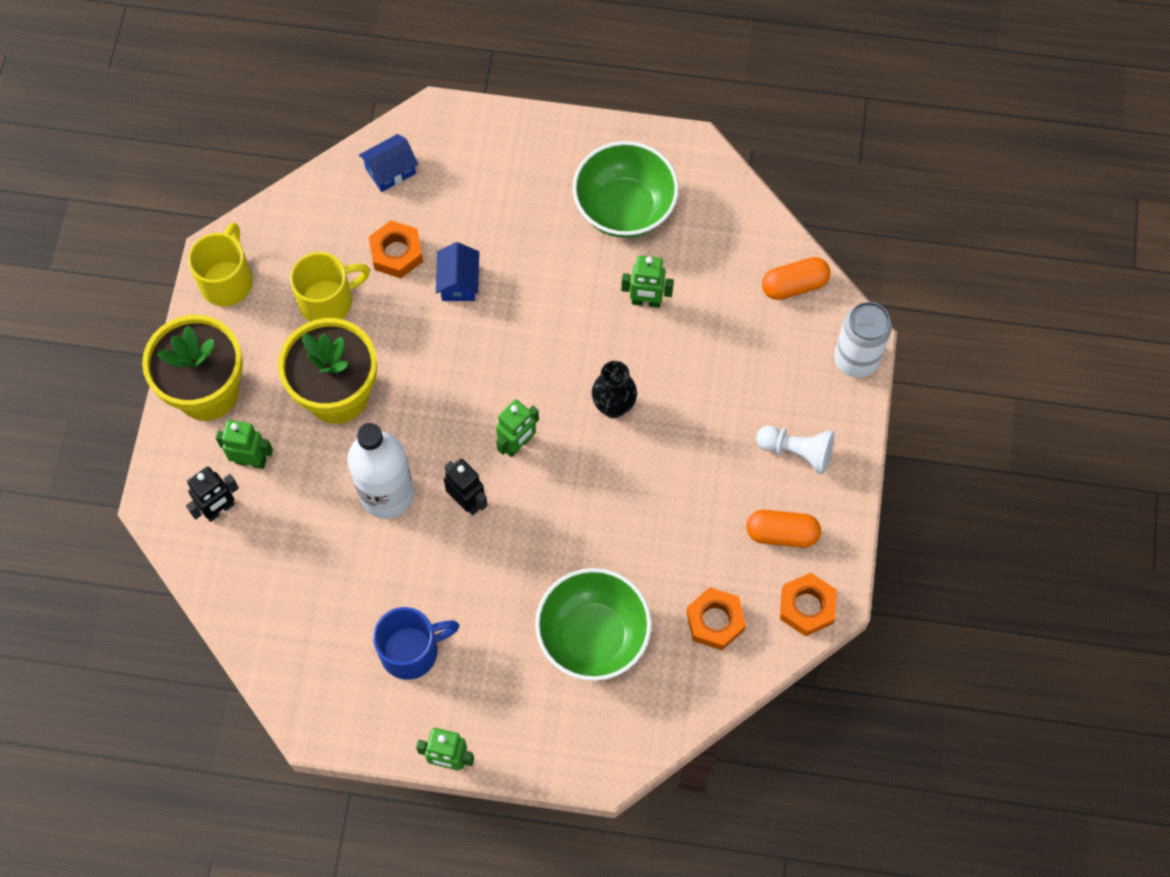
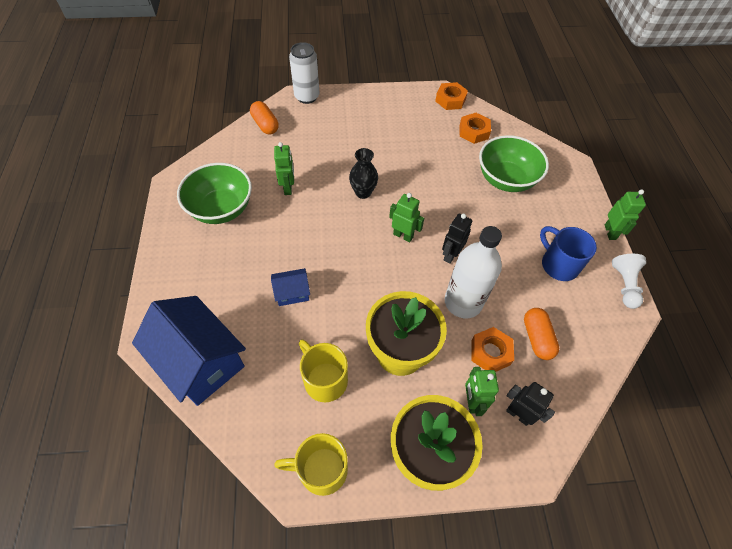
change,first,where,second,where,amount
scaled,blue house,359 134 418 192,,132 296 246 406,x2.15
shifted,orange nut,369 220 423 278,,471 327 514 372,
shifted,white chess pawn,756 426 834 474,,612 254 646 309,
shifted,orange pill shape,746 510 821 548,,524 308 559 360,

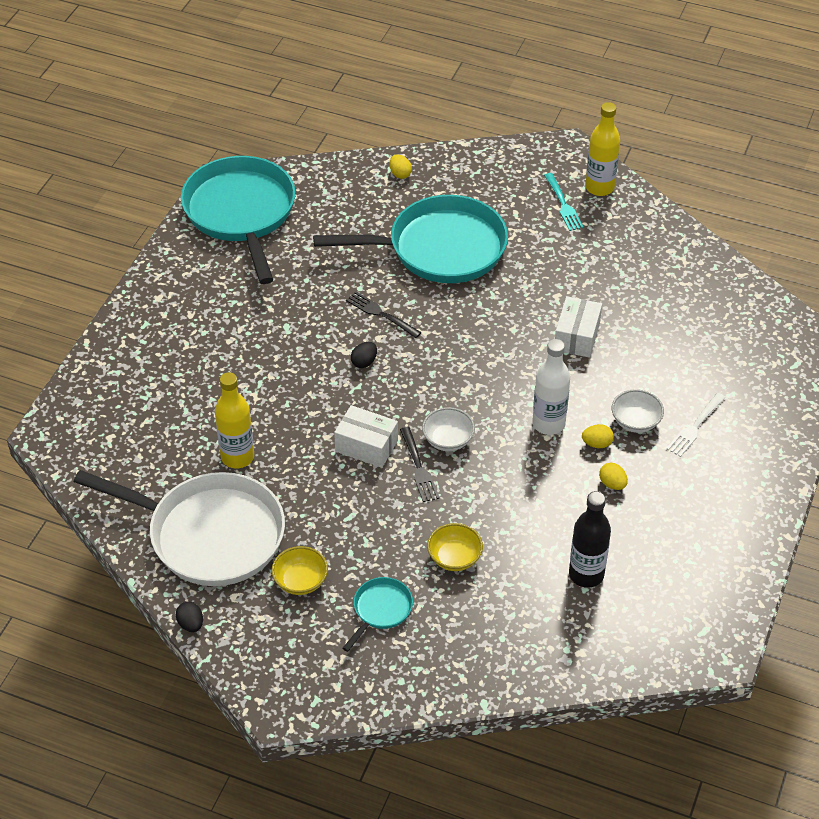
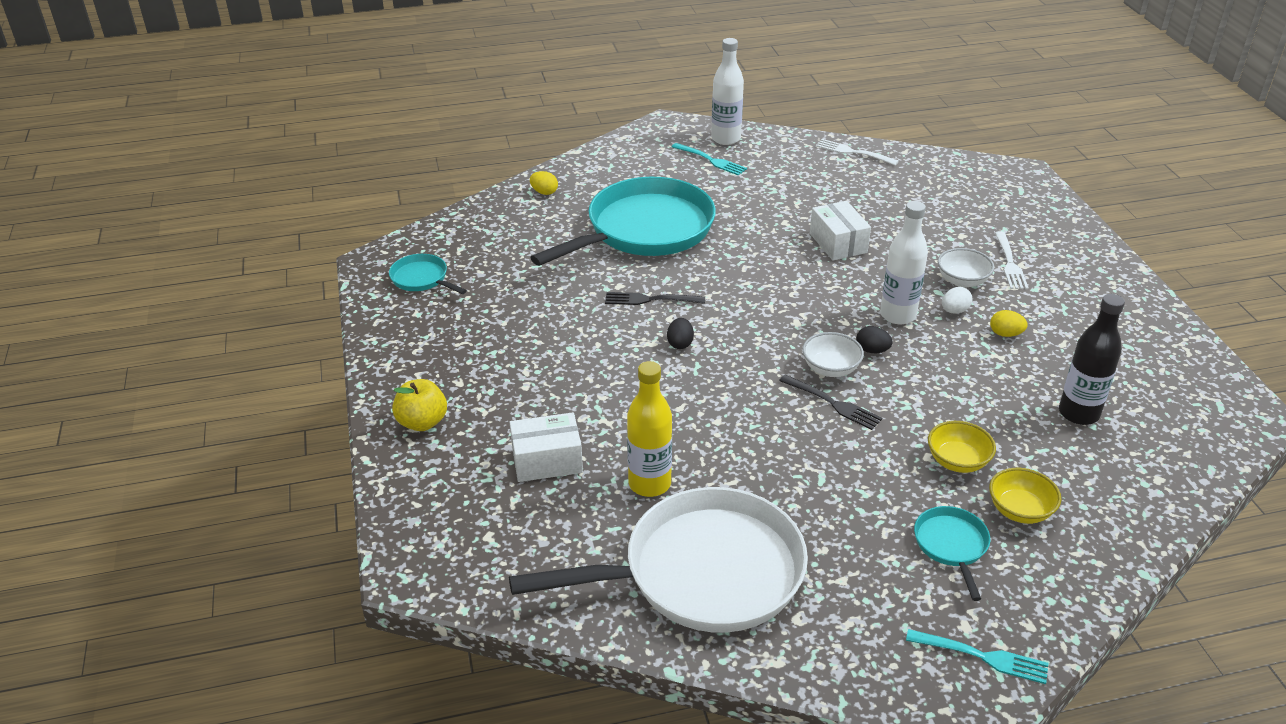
change,first,where,second,where,amount
repainted,yellow bottle,585 102 620 196,white bottle,711 38 744 145,
scaled,teal pan,181 156 295 284,,389 254 467 294,x0.43
shifted,white parcel,334 405 398 468,,510 412 583 482,
repainted,yellow egg shape,582 424 614 448,white egg shape,942 287 972 314,
shifted,yellow bowl,272 546 328 595,,989 468 1061 524,
shifted,jet-black egg shape,176 602 203 632,,856 326 893 353,
new,,,white fork,816 139 899 165,
new,,,yellow apple,392 379 447 431,
new,,,teal fork,906 629 1049 684,

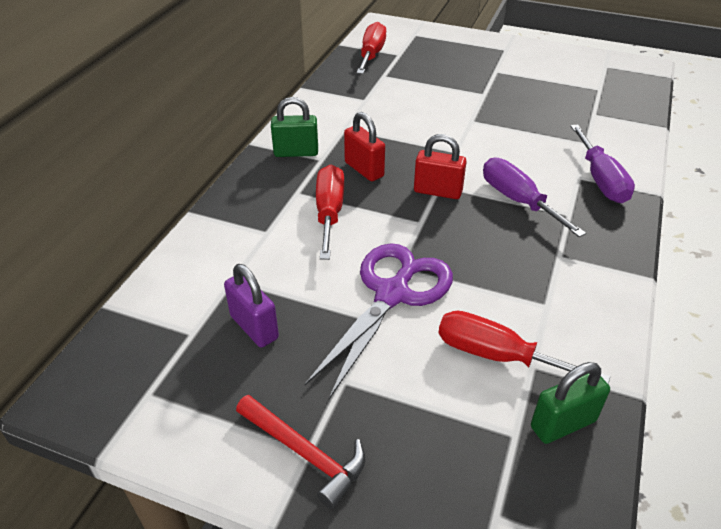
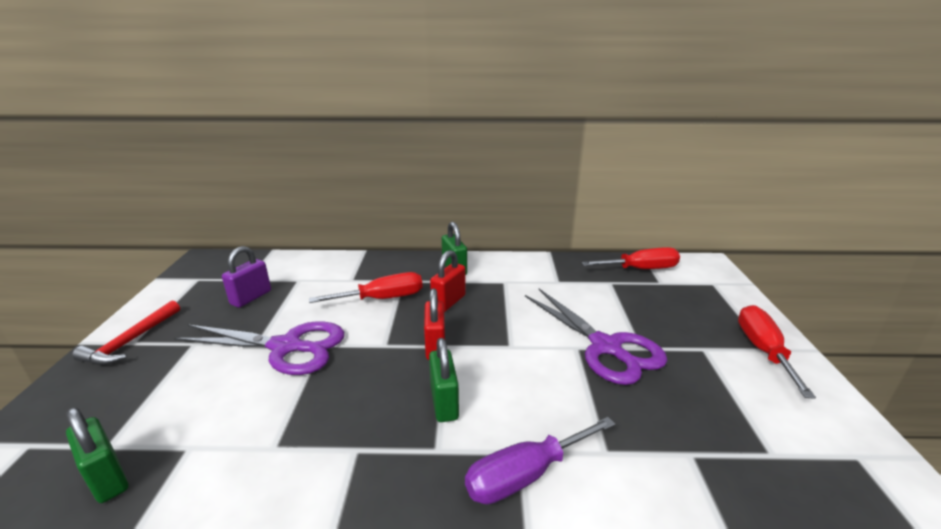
change,first,where,second,where,amount
swapped,royal purple hand screwdriver,483 158 586 237,leaf-green small lock,429 338 459 422,
shifted,red hand screwdriver,438 311 610 384,,738 305 816 399,
new,,,royal purple pair of scissors,525 289 667 385,

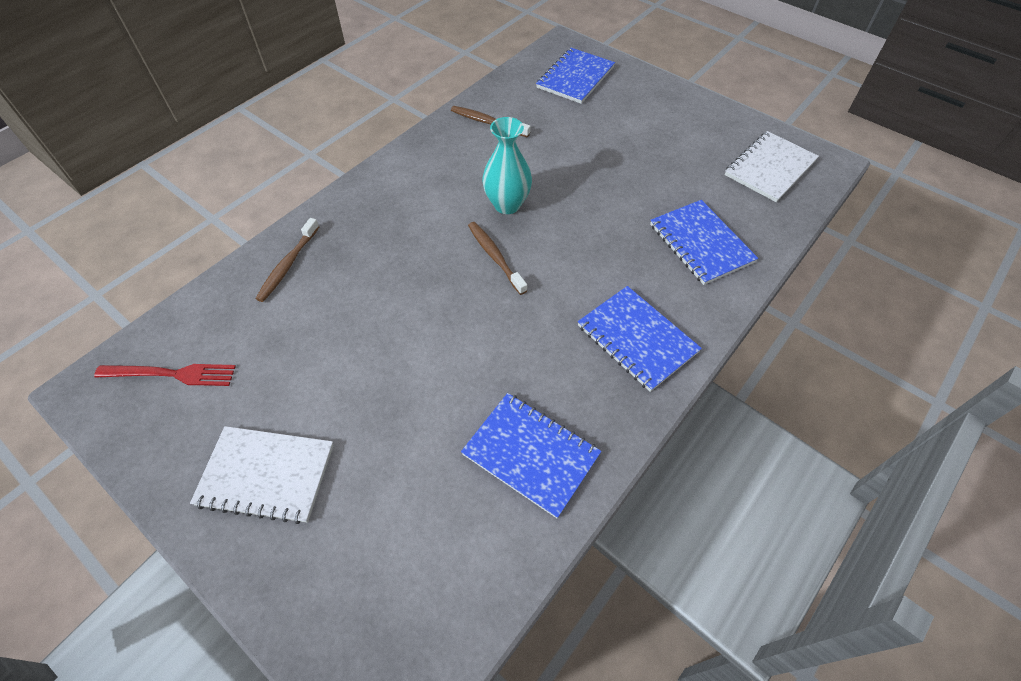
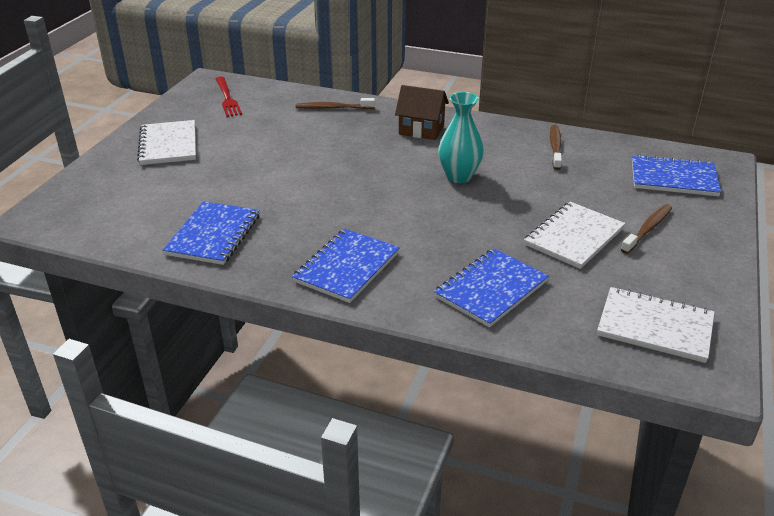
change,first,where,second,where,amount
shifted,brown dental brush,468 222 527 295,,621 204 672 254,
new,,,brown house,395 85 449 140,
new,,,white exercise book,524 202 625 269,

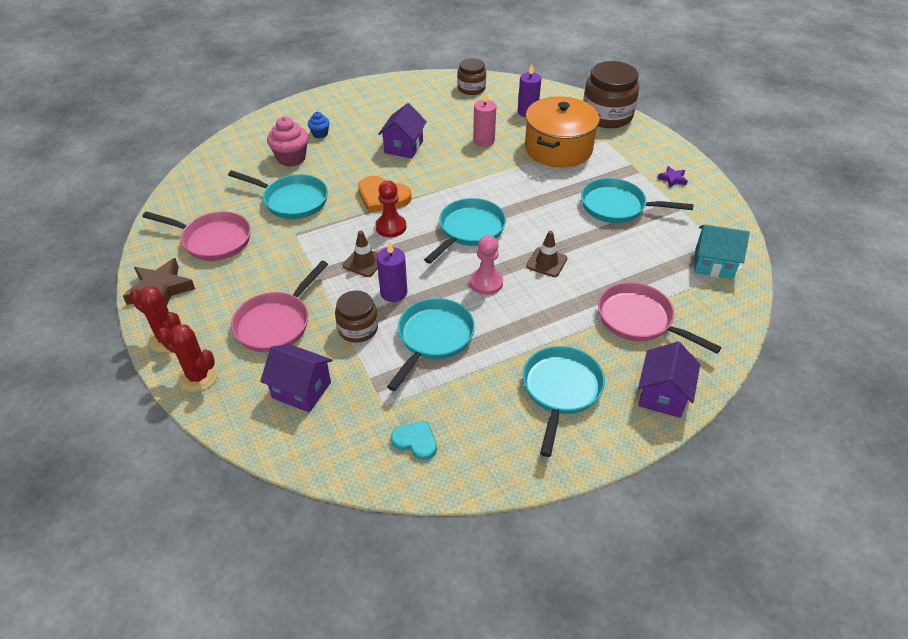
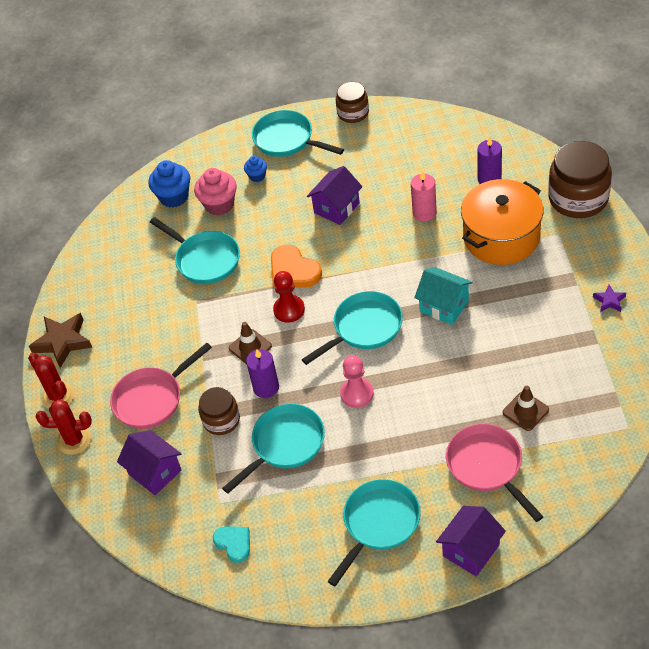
change,first,where,second,where,amount
shifted,brown jar,457 58 486 95,,336 82 369 123,
shifted,teal pan,581 178 694 223,,252 110 344 157,
gone,pink pan,142 211 251 261,,,
shifted,teal house,694 224 750 279,,414 267 473 325,
shifted,brown traffic cone,526 231 567 277,,503 386 549 431,
rotated,red cactus,158 324 218 392,,36 400 92 455,45 degrees counterclockwise
new,,,blue muffin,148 160 190 208,

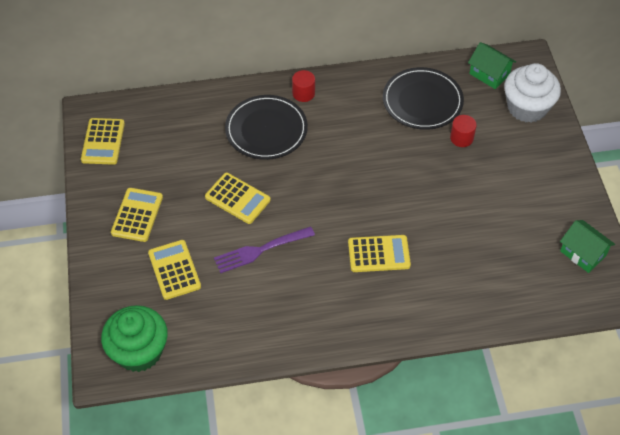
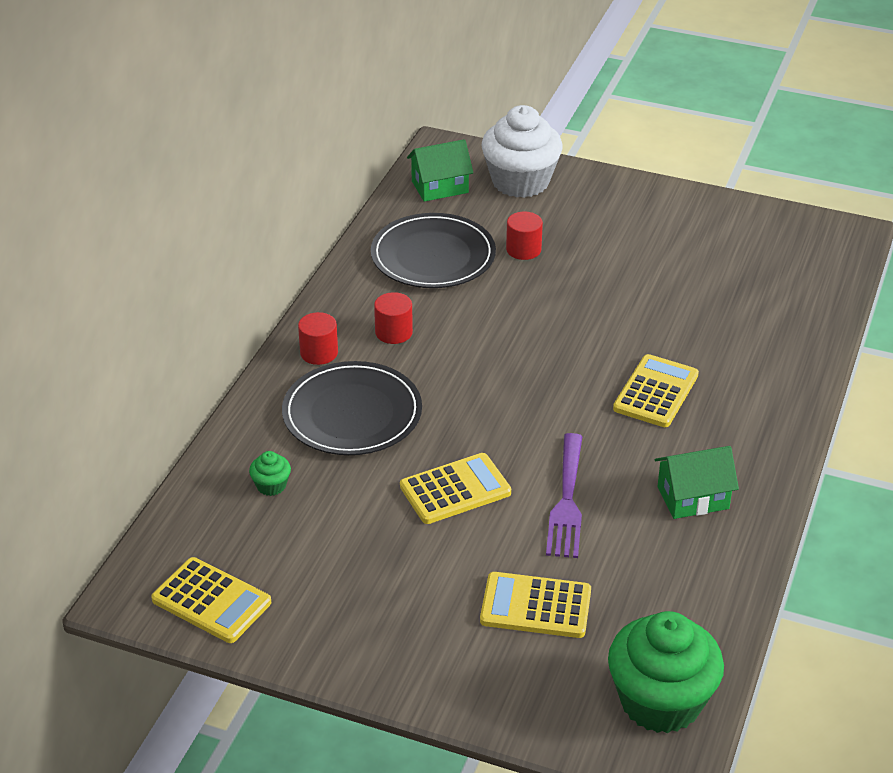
change,first,where,second,where,amount
gone,yellow adding machine,111 188 163 242,,,
shifted,leaf-green house,560 220 615 273,,655 446 739 519,
new,,,red cylinder shape,374 292 413 344,
new,,,leaf-green muffin,249 451 291 496,

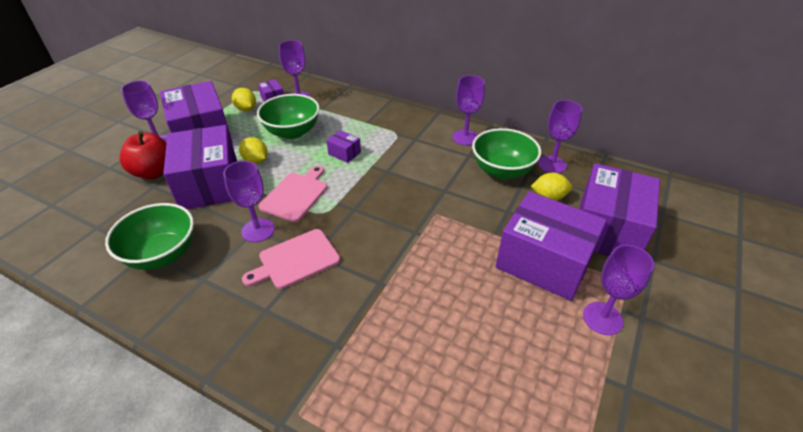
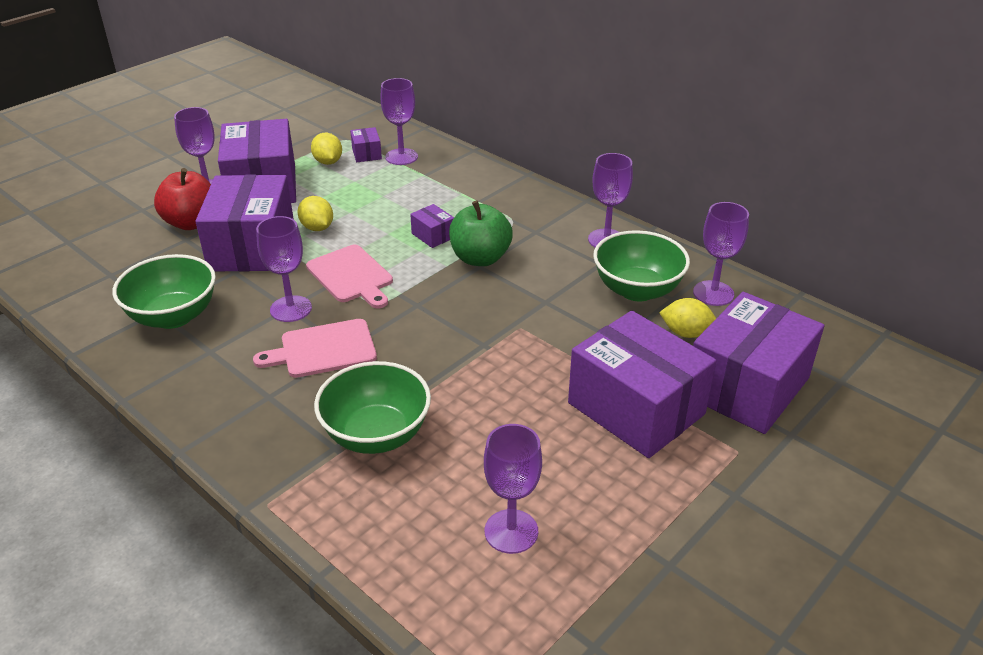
change,first,where,second,where,amount
shifted,leaf-green bowl,257 94 320 139,,314 361 431 454,
rotated,pink chopping board,259 166 327 222,,306 245 393 308,105 degrees clockwise
shifted,royal purple wine glass,583 245 654 335,,484 424 542 554,
new,,,leaf-green apple,449 201 513 266,

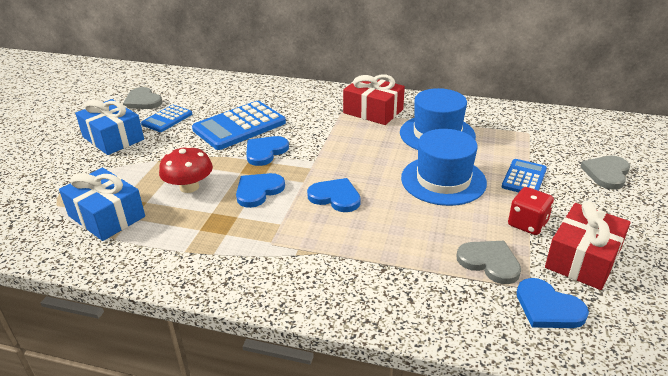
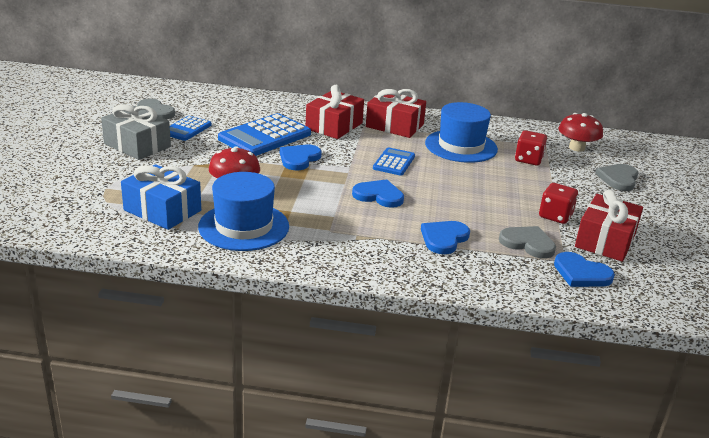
change,first,where,second,where,amount
repainted,blue present,75 99 144 155,grey present,101 104 171 160,
shifted,blue top hat,401 129 487 206,,198 172 289 251,
shifted,blue adding machine,502 159 547 192,,373 147 415 175,
shifted,blue heart,236 173 285 208,,421 221 470 254,
new,,,red present,306 85 364 139,
new,,,red fungus,559 113 603 152,
new,,,red die,515 131 547 165,

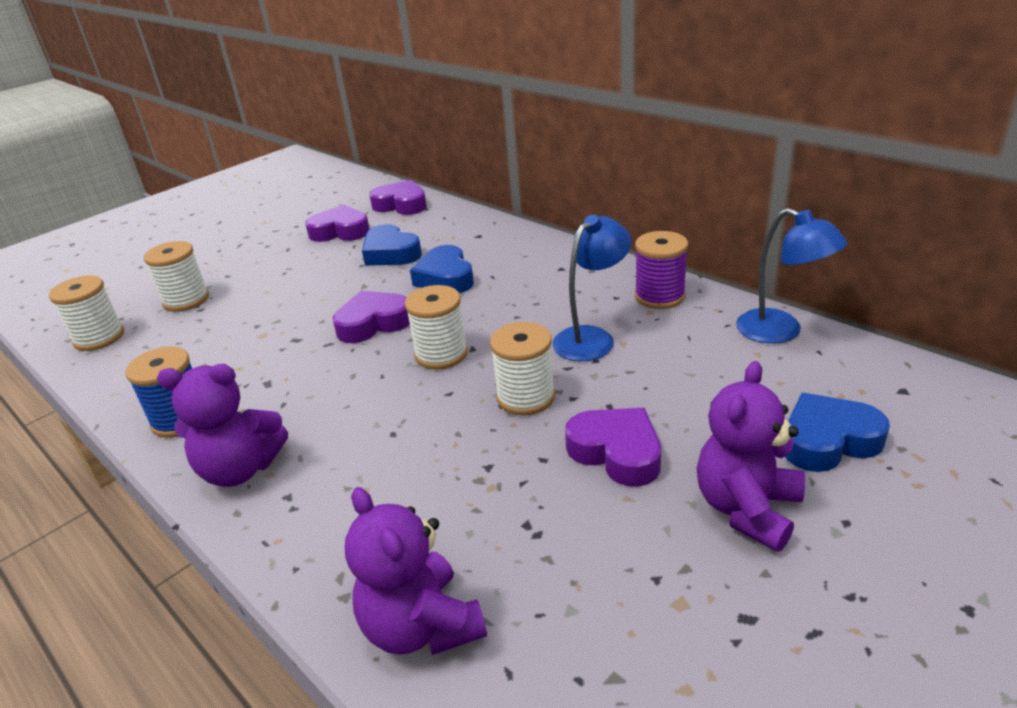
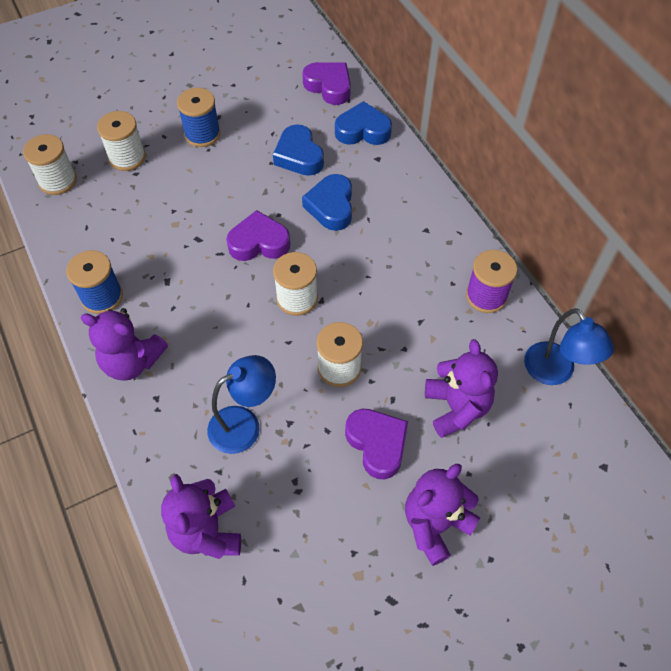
change,first,where,second,where,amount
gone,royal purple heart,305 205 370 242,,,
shifted,blue reading lamp,552 215 631 361,,207 355 276 454,
shifted,blue heart,785 393 890 472,,335 101 392 145,
new,,,blue spool,177 88 221 147,
new,,,royal purple teddy bear,425 339 498 438,

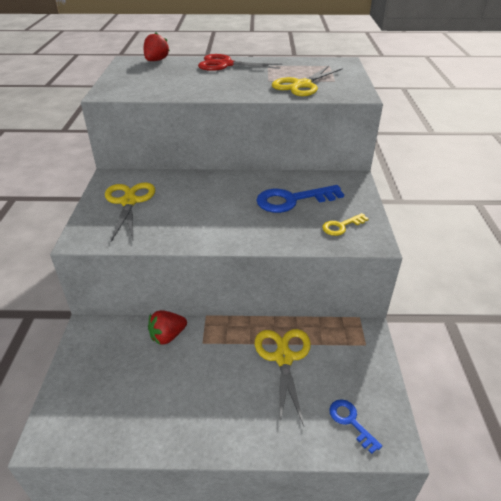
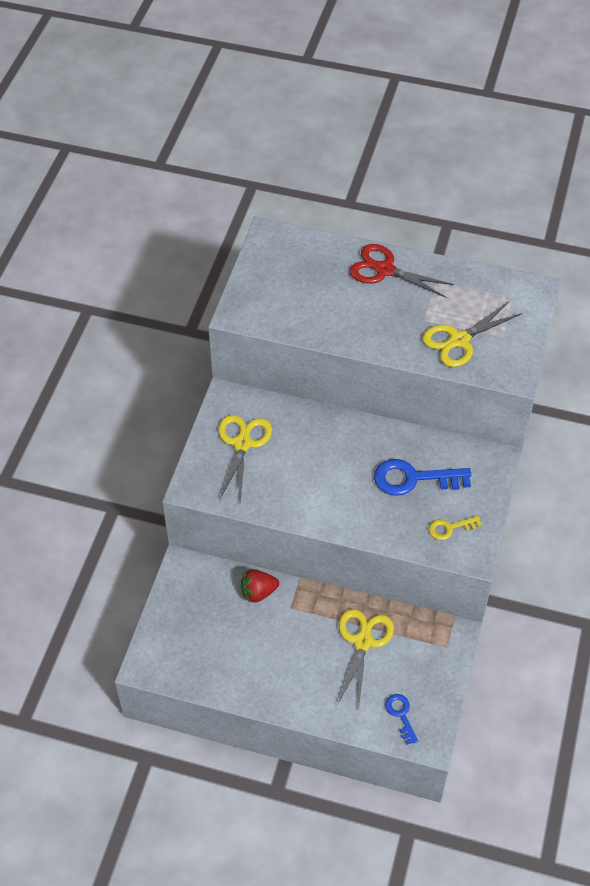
change,first,where,second,where,amount
gone,red berry,144 32 170 61,,,

